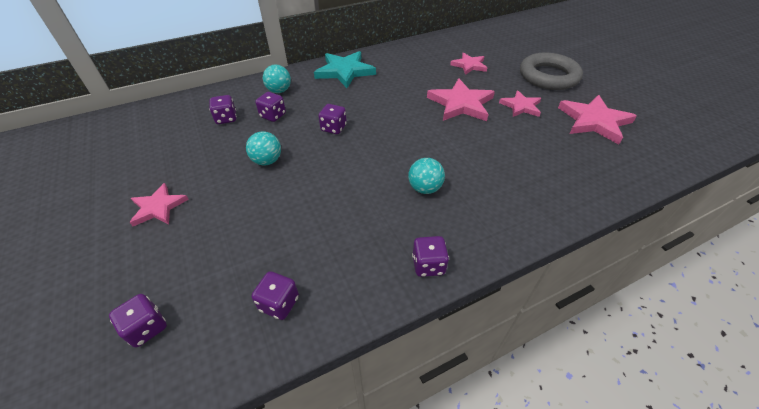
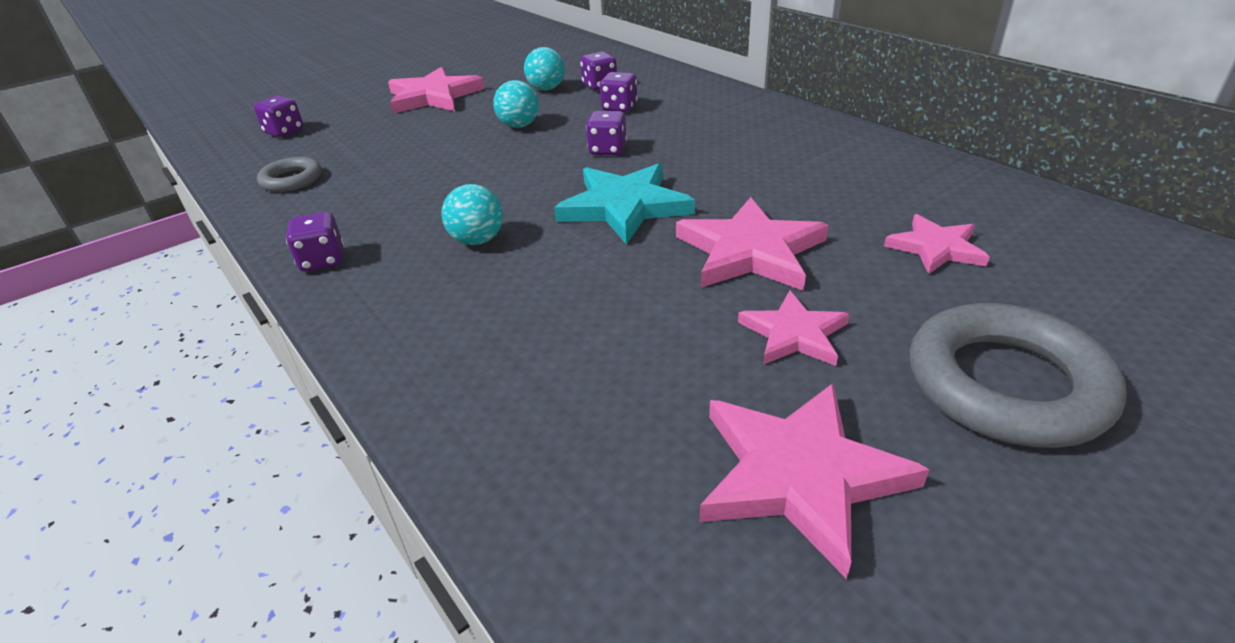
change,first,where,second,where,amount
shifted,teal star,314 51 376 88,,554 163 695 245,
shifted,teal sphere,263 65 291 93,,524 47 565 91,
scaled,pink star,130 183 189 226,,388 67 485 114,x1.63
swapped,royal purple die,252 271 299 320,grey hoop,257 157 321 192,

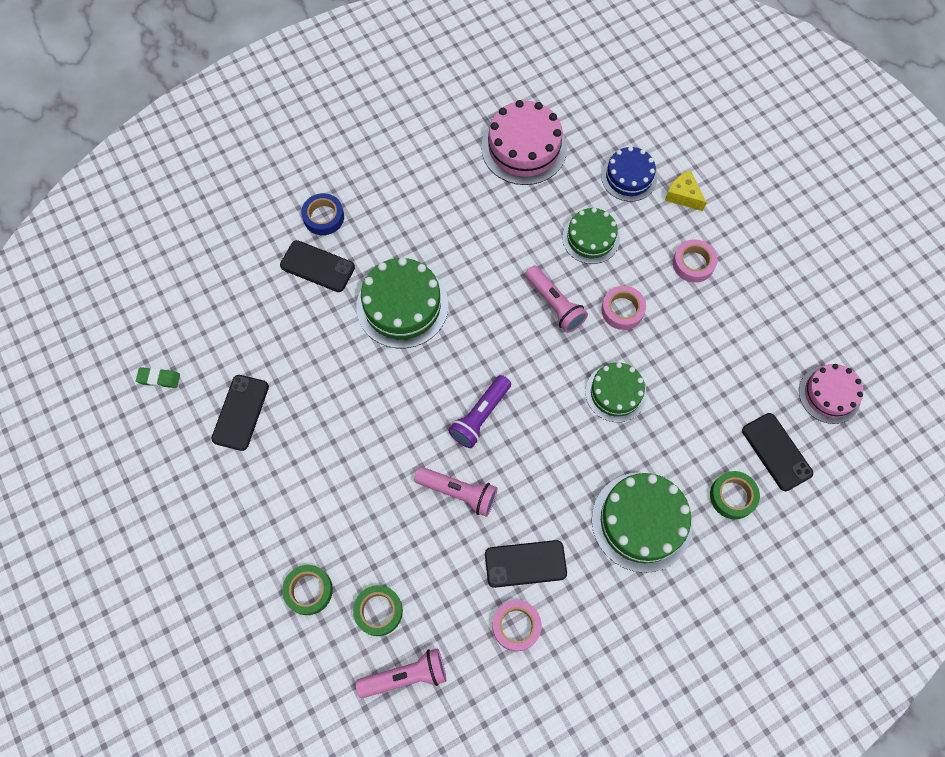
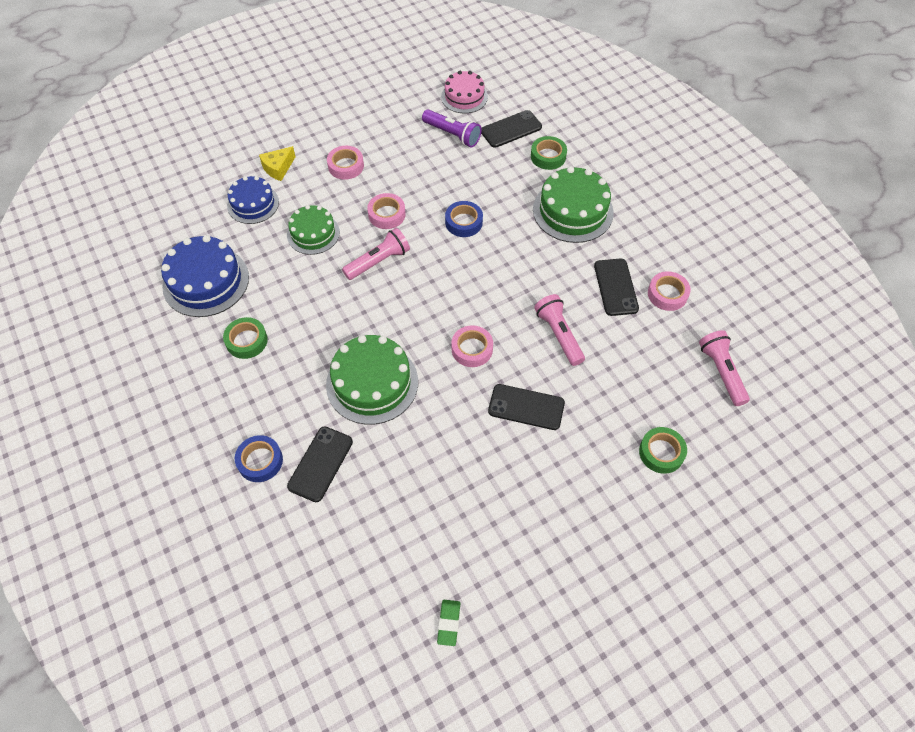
change,first,where,second,where,amount
repainted,pink cake,481 100 567 185,blue cake,161 235 249 317,
swapped,leaf-green cake,585 362 647 422,blue sticky tape,445 201 483 237,
shifted,jet-black smartphone,211 375 269 451,,488 384 565 430,
shifted,royal purple pocket torch,448 375 511 448,,422 109 482 147,
rotated,pink pocket torch,414 467 497 517,,534 294 585 366,45 degrees counterclockwise
shifted,leaf-green sticky tape,353 585 403 636,,223 317 268 359,
new,,,pink sticky tape,451 325 493 367,

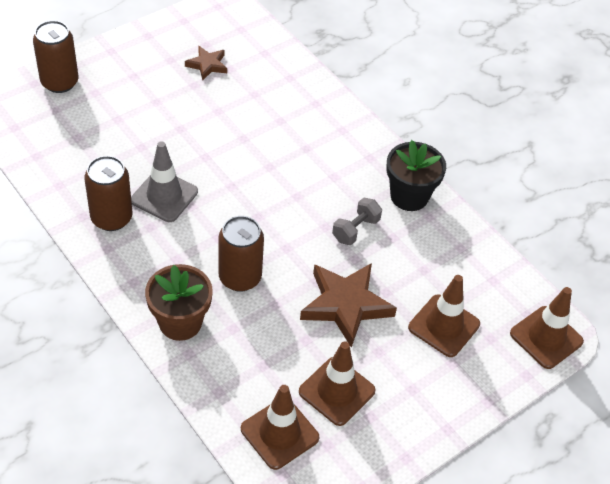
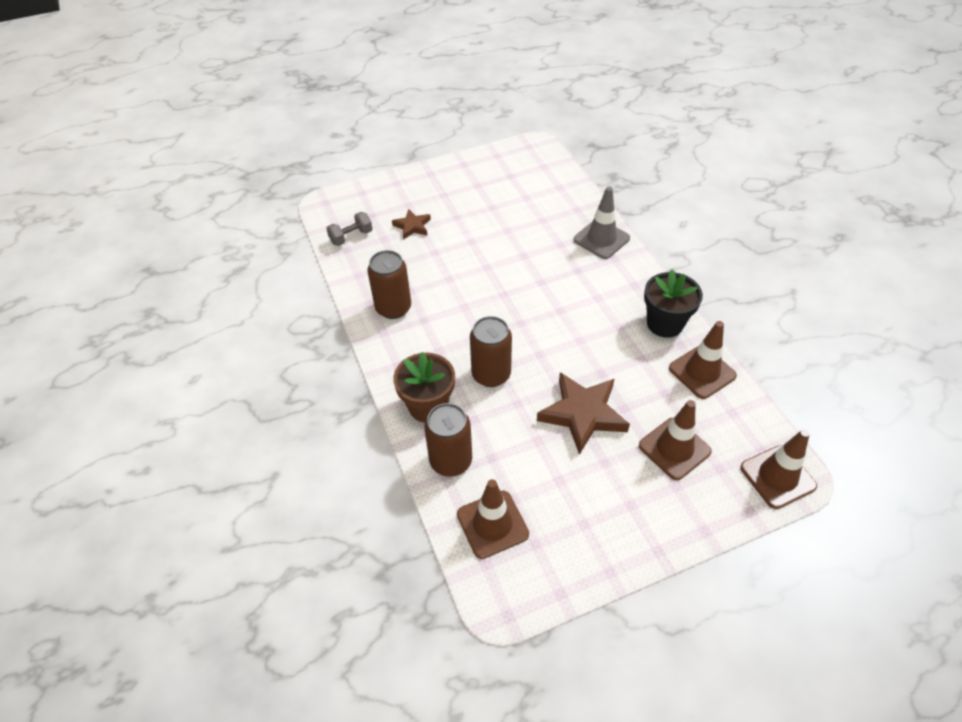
change,first,where,second,where,amount
shifted,brown soda can,33 20 78 93,,424 403 472 477,
shifted,brown star,185 46 227 80,,392 209 431 240,
shifted,grey traffic cone,131 141 198 222,,574 187 630 259,
shifted,grey hand weight,332 198 382 245,,326 212 373 246,
shifted,brown traffic cone,299 341 375 426,,669 321 737 399,

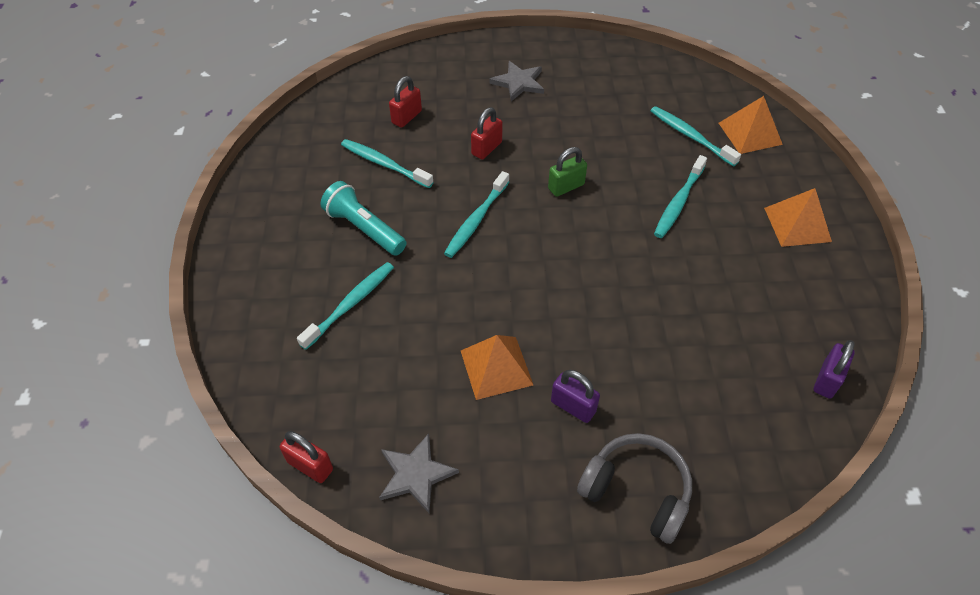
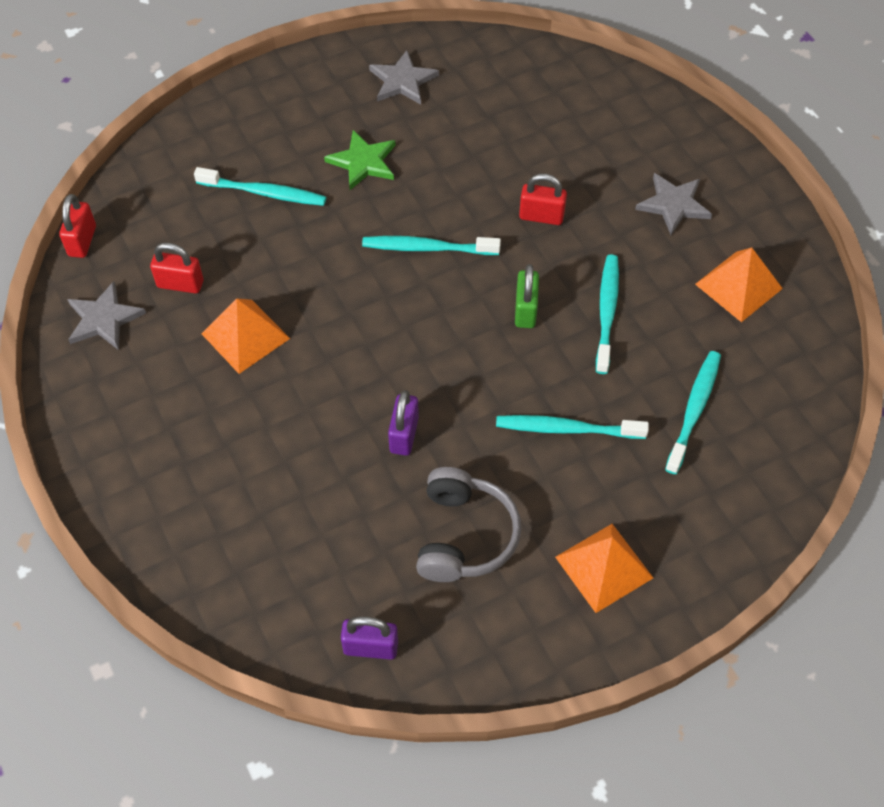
change,first,where,second,where,amount
shifted,red small lock,389 76 422 128,,150 243 203 293,
shifted,orange pyramid shape,719 96 783 154,,695 248 783 322,
shifted,teal dental brush,341 139 434 188,,596 255 619 374,
rotated,leaf-green small lock,548 147 587 197,,515 264 539 328,60 degrees clockwise
swapped,teal pocket torch,320 181 406 256,leaf-green star,324 130 396 190,
shifted,royal purple small lock,551 370 600 423,,388 390 419 456,
shifted,grey headset,577 433 692 544,,416 467 521 582,
new,,,grey star,369 50 439 105,

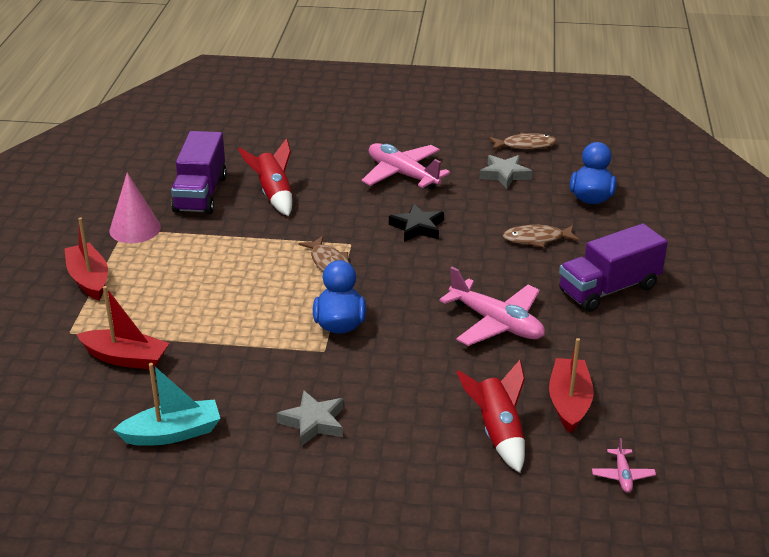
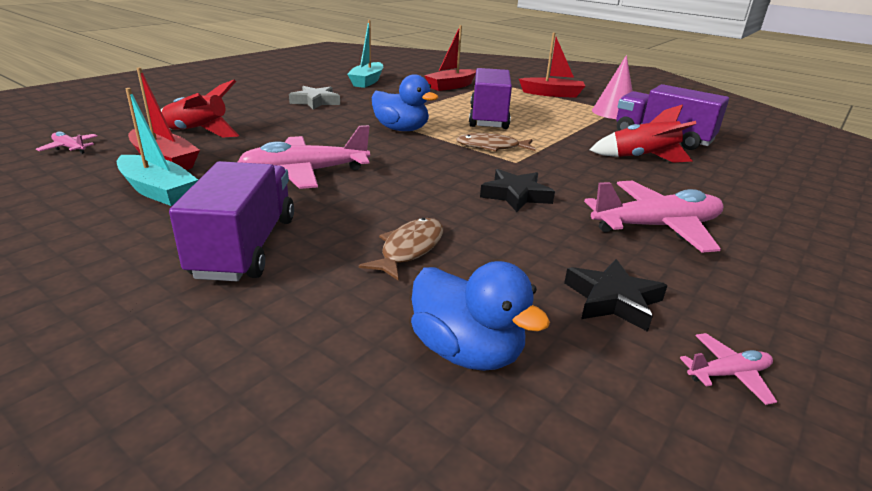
change,first,where,second,where,amount
swapped,brown fish figure,489 132 557 150,pink plane,680 333 777 405,
repainted,grey star,479 155 532 189,jet-black star,564 259 668 332,
new,,,royal purple toy truck,469 68 512 129,
new,,,teal boat,117 88 198 206,

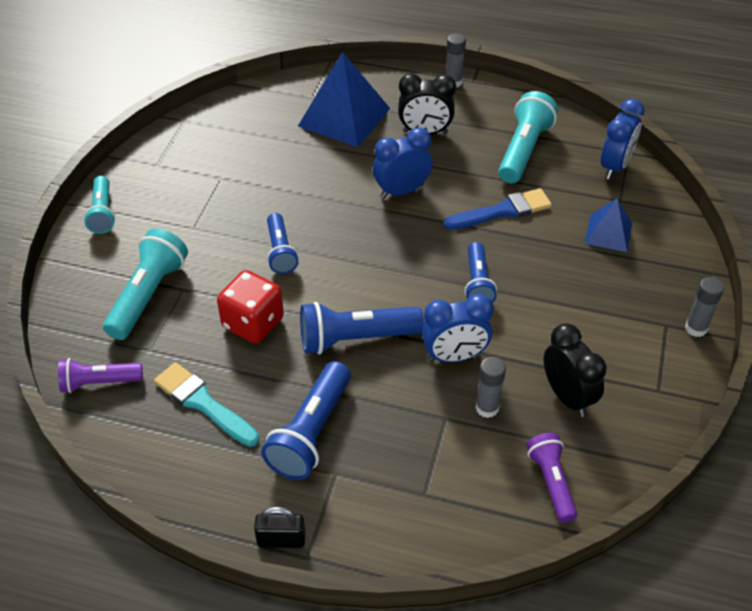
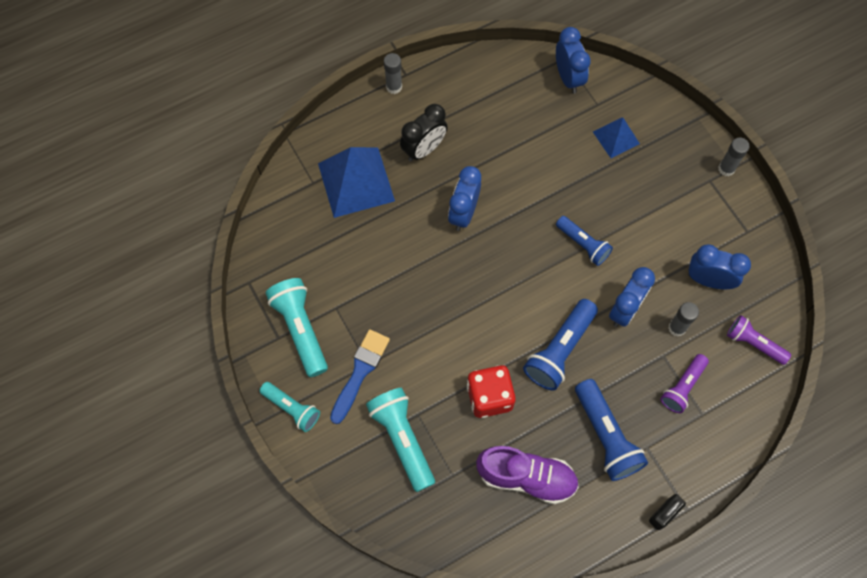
change,first,where,second,where,amount
shifted,teal pocket torch,498 91 558 183,,266 278 328 377,
shifted,blue paint brush,443 188 552 230,,330 329 390 424,
gone,blue pocket torch,267 213 299 274,,,
repainted,jet-black clock,544 323 607 417,blue clock,688 244 751 289,
shifted,royal purple pocket torch,58 358 143 393,,661 354 709 413,
swapped,teal paint brush,154 362 259 447,royal purple sneaker,476 446 579 505,

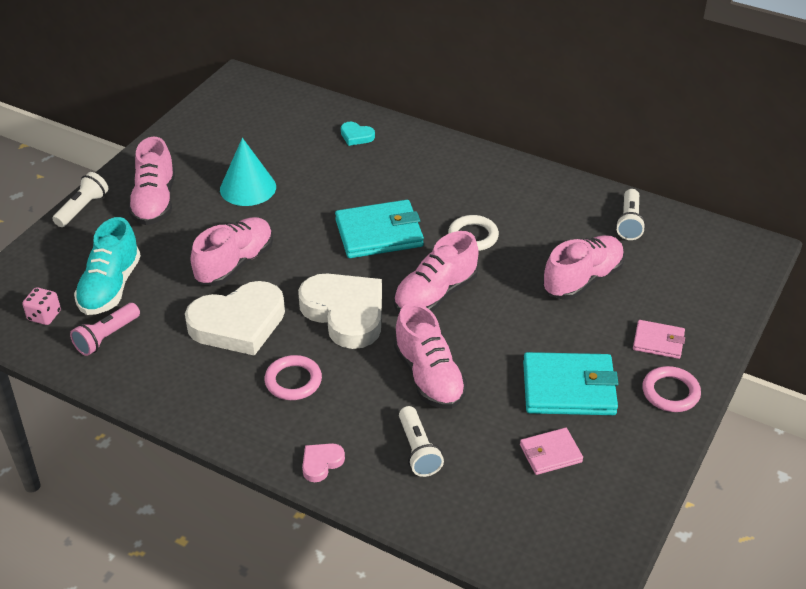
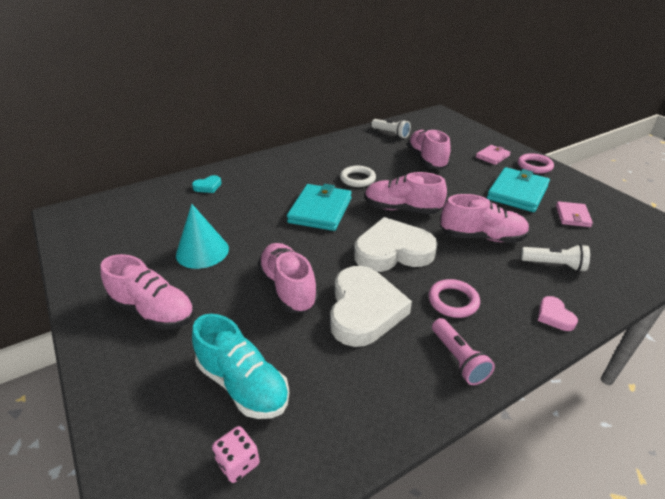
change,first,where,second,where,amount
gone,white pocket torch,52 172 108 227,,,
rotated,pink sneaker,394 231 479 312,,365 172 447 214,120 degrees clockwise
shifted,pink pocket torch,70 303 140 356,,432 318 495 385,

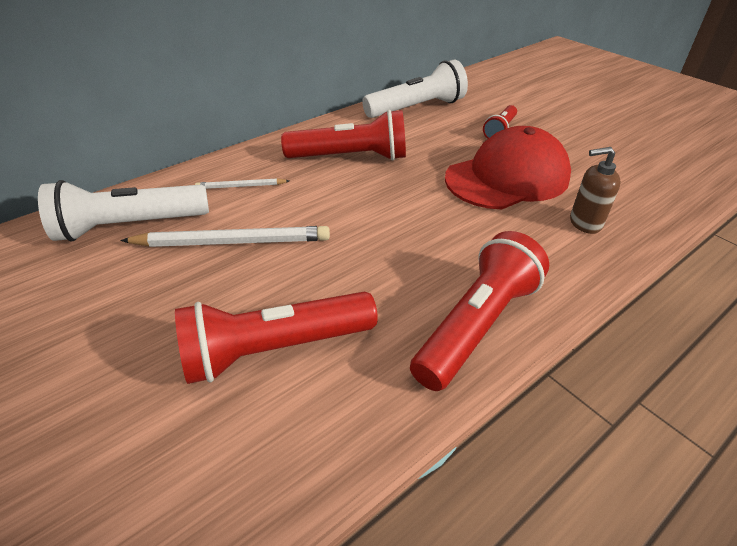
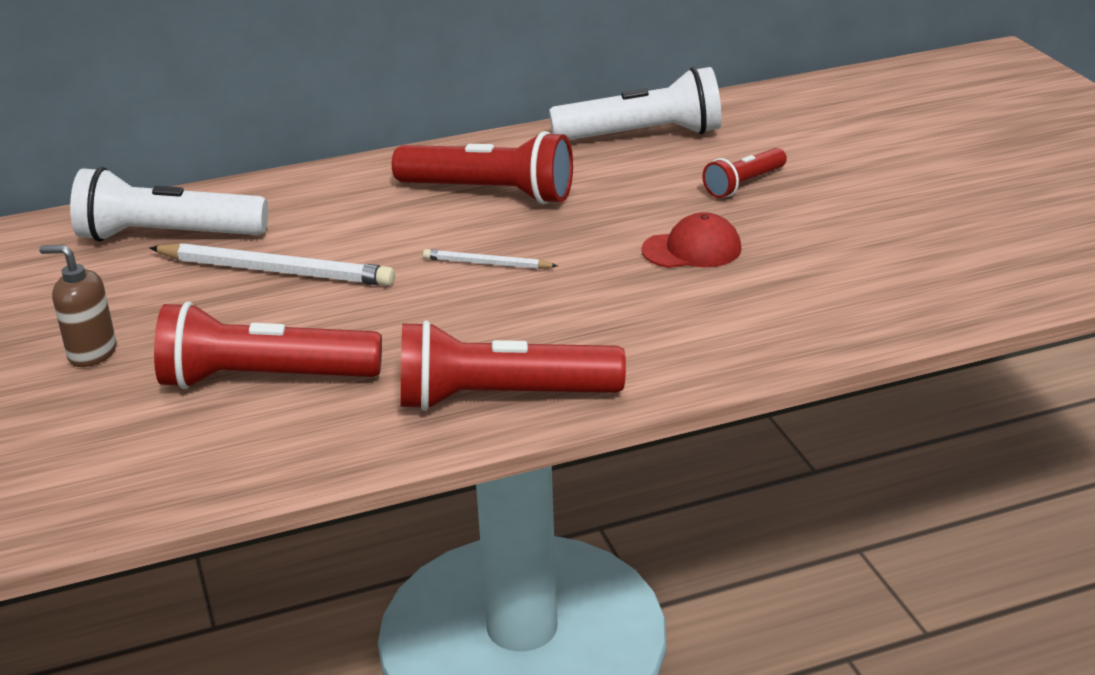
change,first,where,second,where,amount
scaled,red baseball cap,445 126 571 209,,642 212 741 268,x0.51
shifted,brown soap pump,570 147 621 234,,39 245 117 367,
shifted,white pencil,195 178 289 189,,423 249 558 269,
rotated,red pocket torch,410 231 549 391,,400 320 626 411,150 degrees counterclockwise

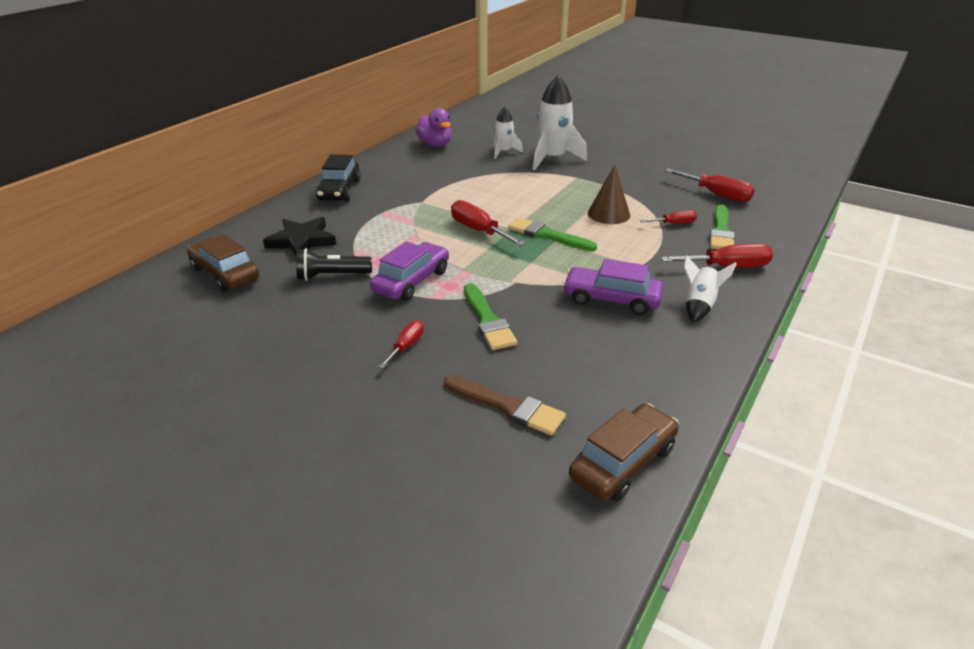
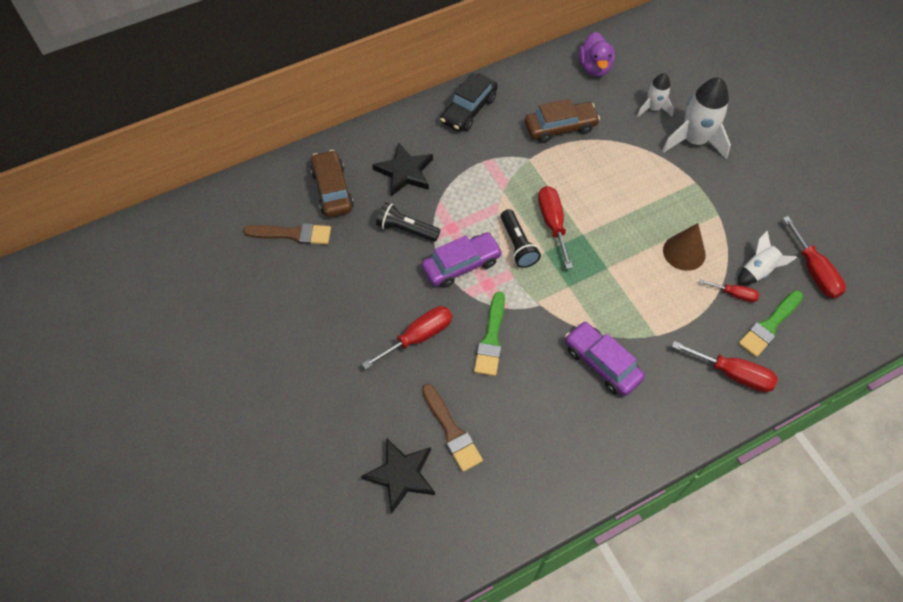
change,first,where,second,where,amount
gone,leaf-green paint brush,508 217 597 251,,,
shifted,white toy rocket,683 255 737 322,,738 231 797 285,
scaled,red hand screwdriver,379 320 424 369,,362 306 452 370,x1.70
shifted,brown automobile,569 404 679 501,,525 99 600 143,
new,,,jet-black pocket torch,501 209 541 268,
new,,,brown paint brush,243 223 331 245,
new,,,jet-black star,361 437 435 514,

